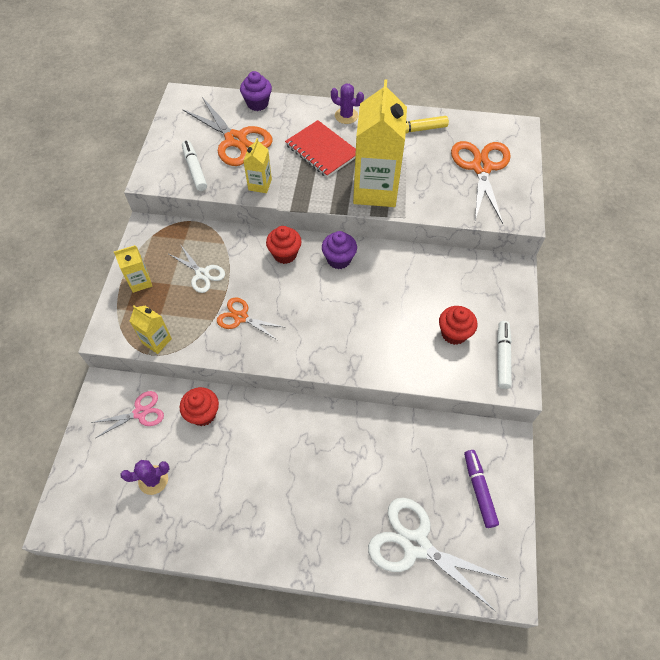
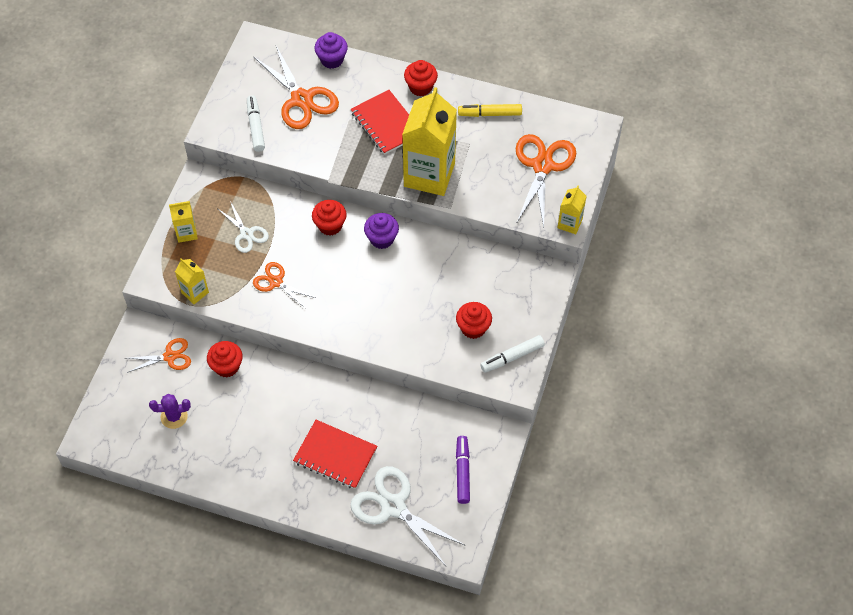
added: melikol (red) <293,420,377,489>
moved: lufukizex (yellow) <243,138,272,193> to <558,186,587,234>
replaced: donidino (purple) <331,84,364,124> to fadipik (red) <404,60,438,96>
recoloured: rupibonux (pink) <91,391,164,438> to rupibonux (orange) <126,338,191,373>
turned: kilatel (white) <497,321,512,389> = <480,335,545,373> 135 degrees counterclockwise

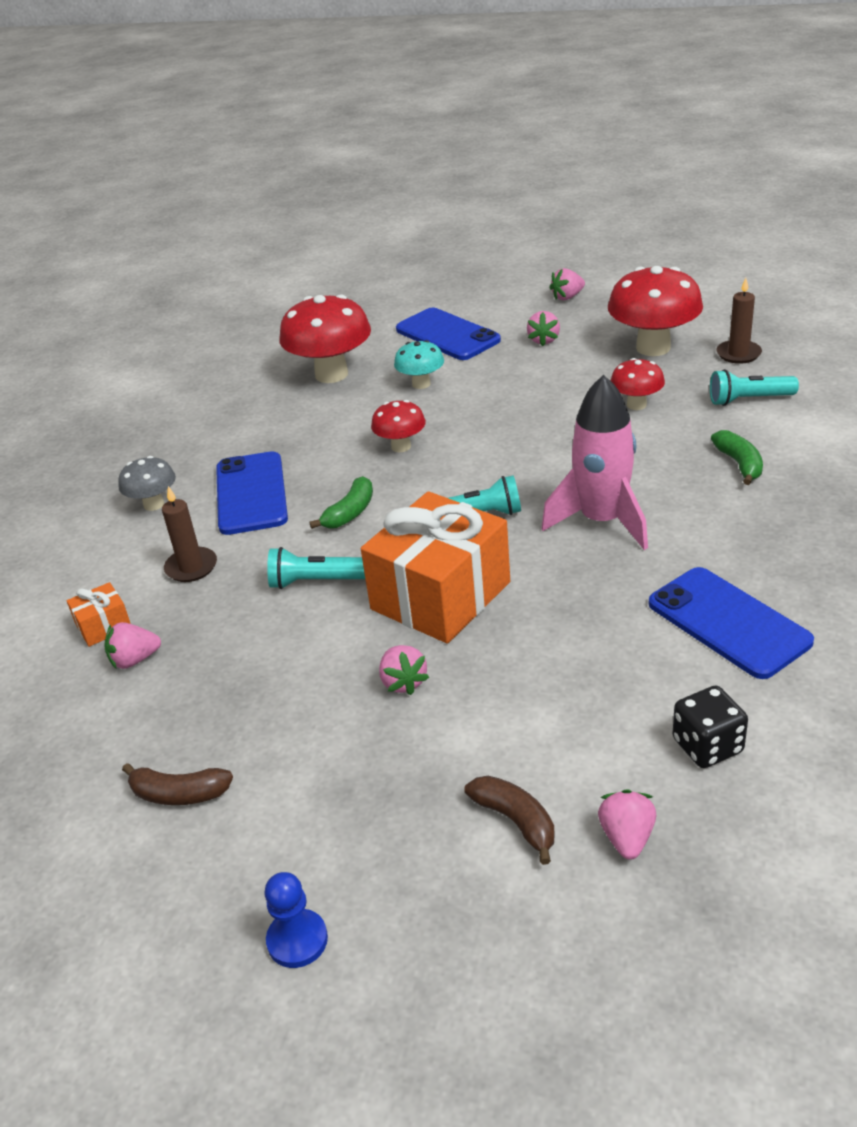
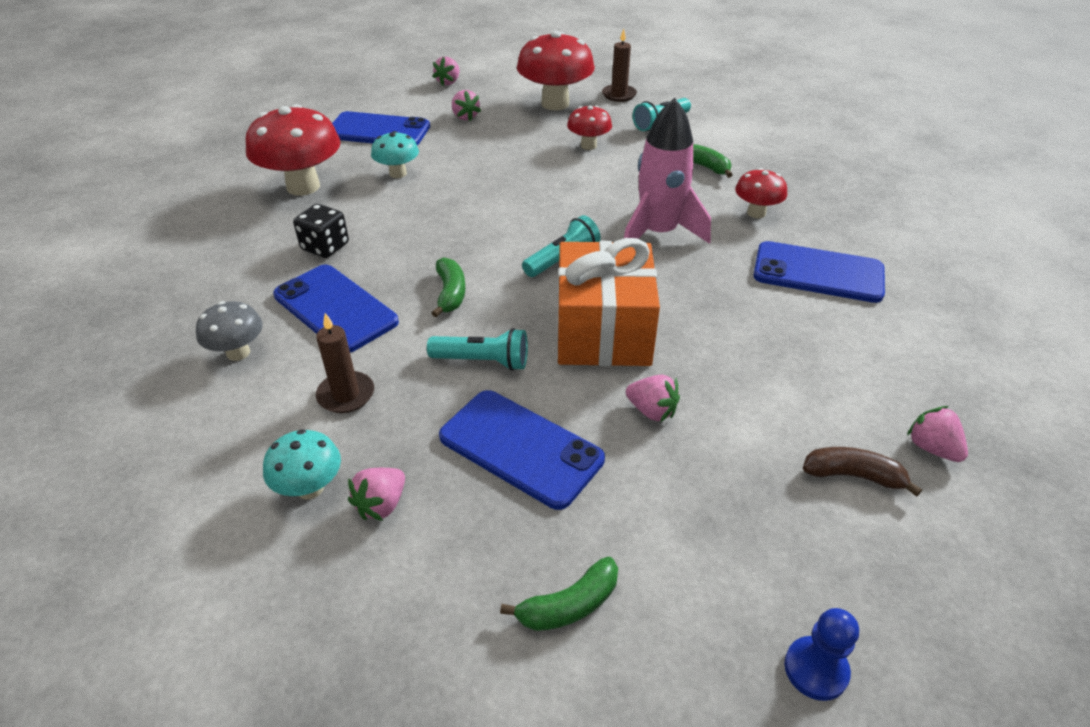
added: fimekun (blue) <439,390,605,510>
moved: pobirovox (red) <371,400,426,452> to <735,168,787,218>; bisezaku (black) <672,685,748,768> to <293,204,349,258>
replaced: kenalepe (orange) <67,582,131,647> to pobirovox (turquoise) <263,429,341,500>
recoloured: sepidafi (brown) <122,763,233,805> to sepidafi (green) <500,557,618,631>
turned: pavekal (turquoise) <267,547,365,589> = <427,328,528,371> 135 degrees counterclockwise

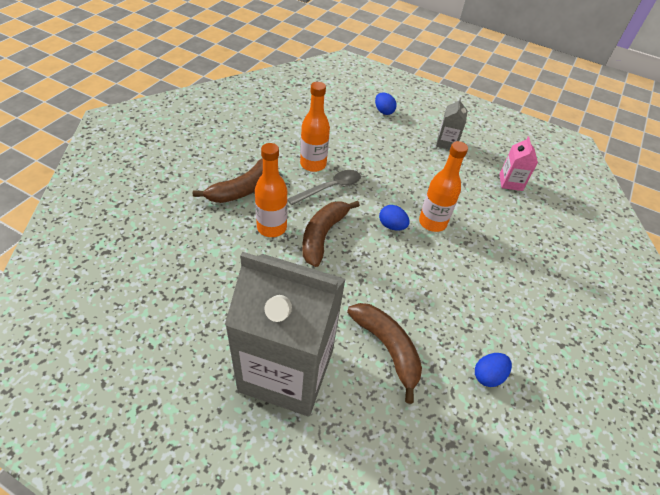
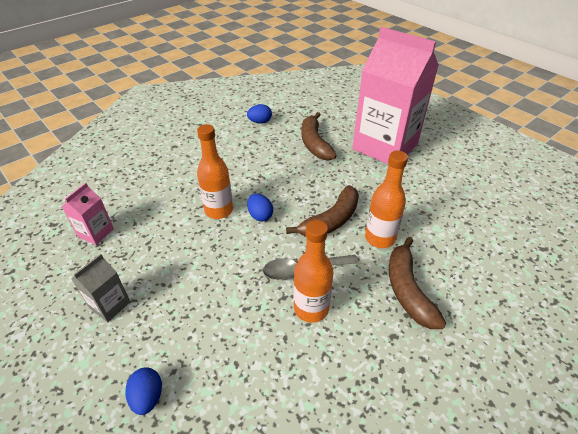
recoloured: lufukizex (grey) <225,252,346,417> to lufukizex (pink) <352,27,439,165>
turned: sepidafi (brown) <193,158,263,203> = <389,237,447,329> 75 degrees counterclockwise

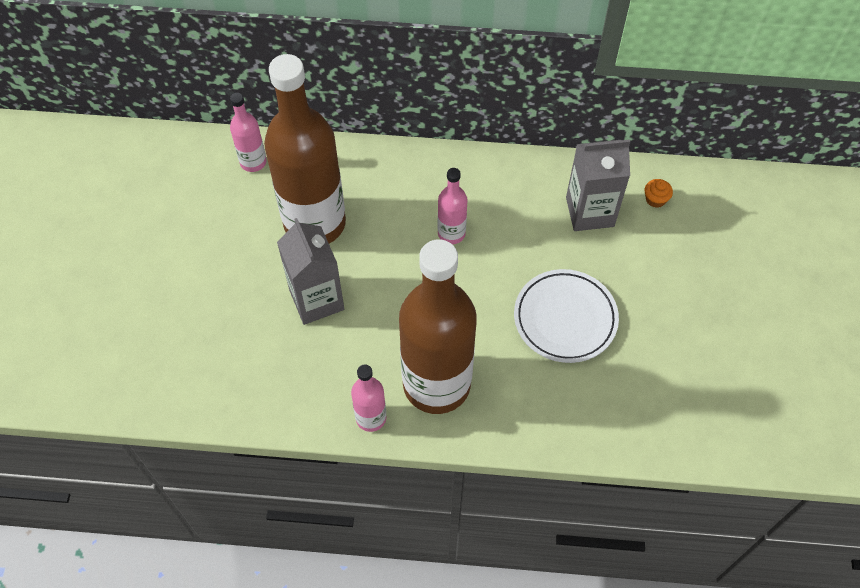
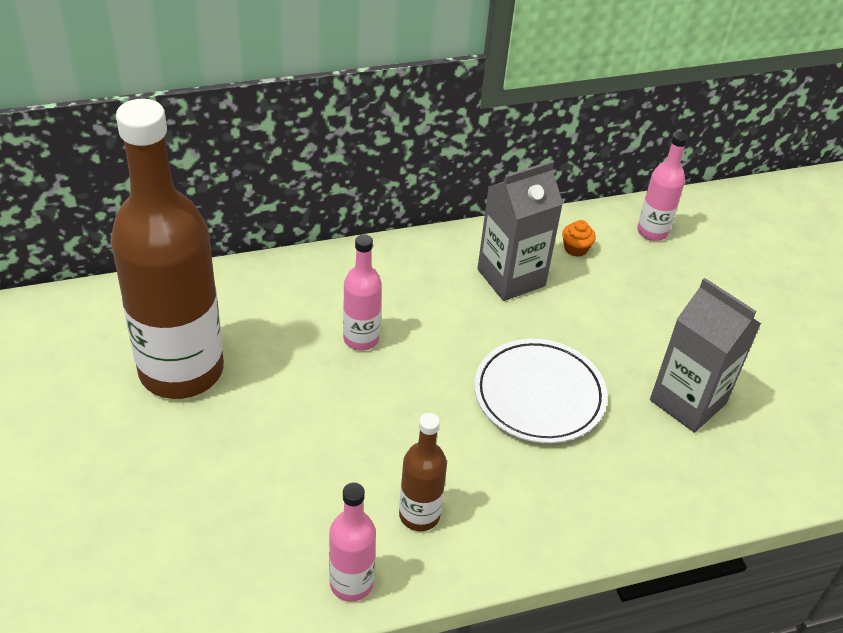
moved: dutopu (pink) <230,93,267,172> to <637,131,688,241>; lufukizex (grey) <277,218,344,325> to <650,278,761,433>
resized: dutopu (brown) <399,239,477,414> = <399,413,447,531> x0.45

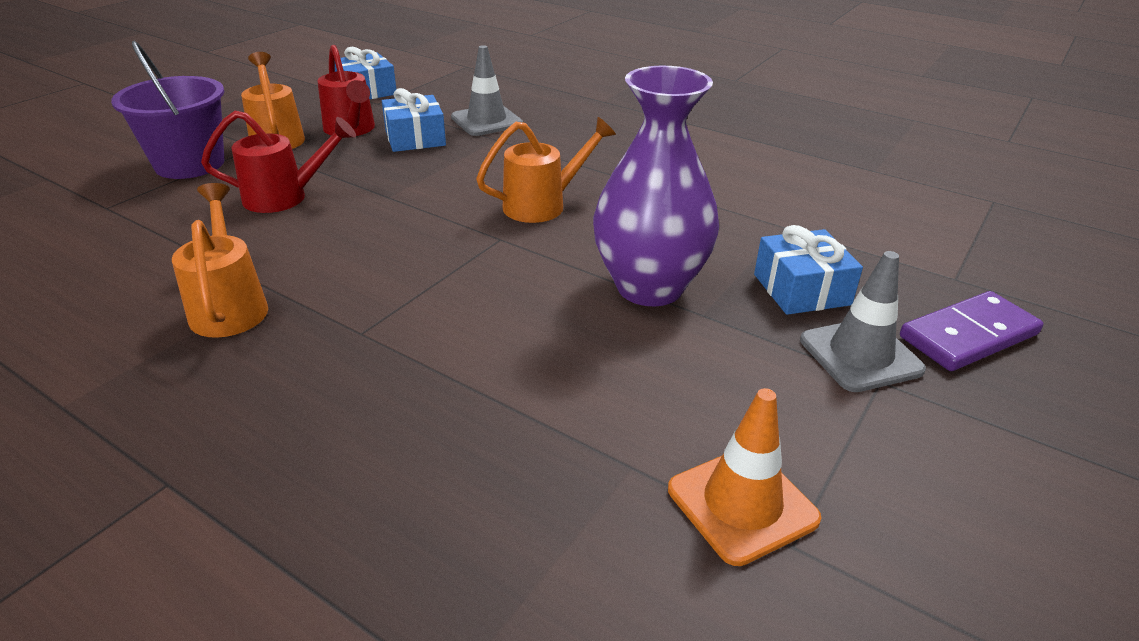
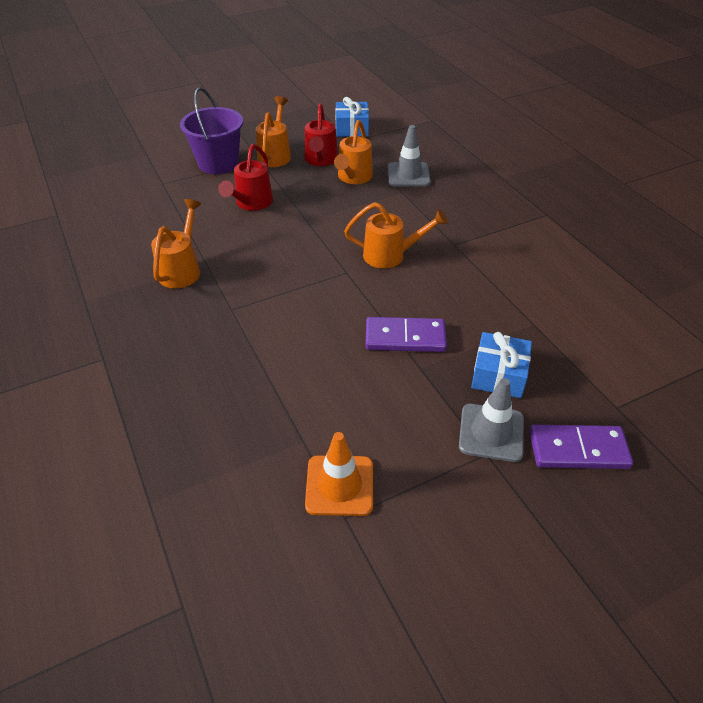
replaced: kenalepe (blue) <382,88,446,152> to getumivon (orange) <334,120,373,184>; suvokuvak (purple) <593,66,719,306> to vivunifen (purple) <365,317,447,352>
turned: getumivon (red) <201,110,356,213> = <218,144,273,211> 90 degrees clockwise

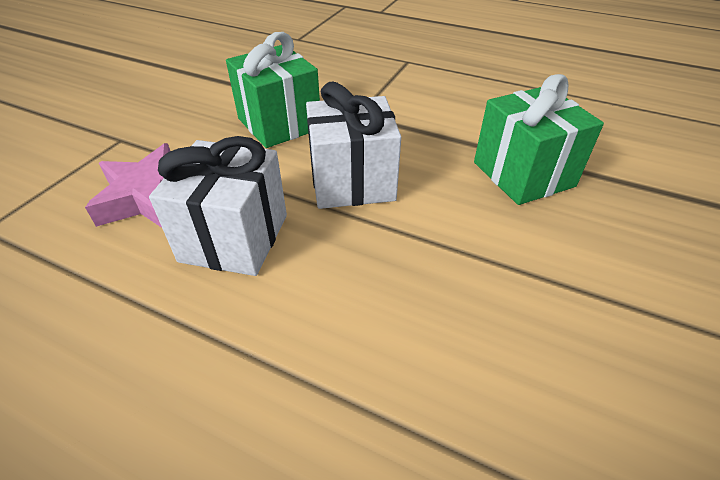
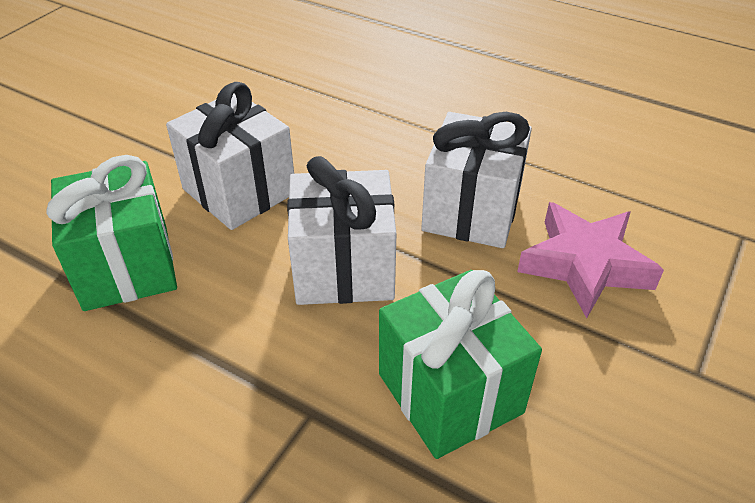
added: kenalepe (white) <166,82,294,230>

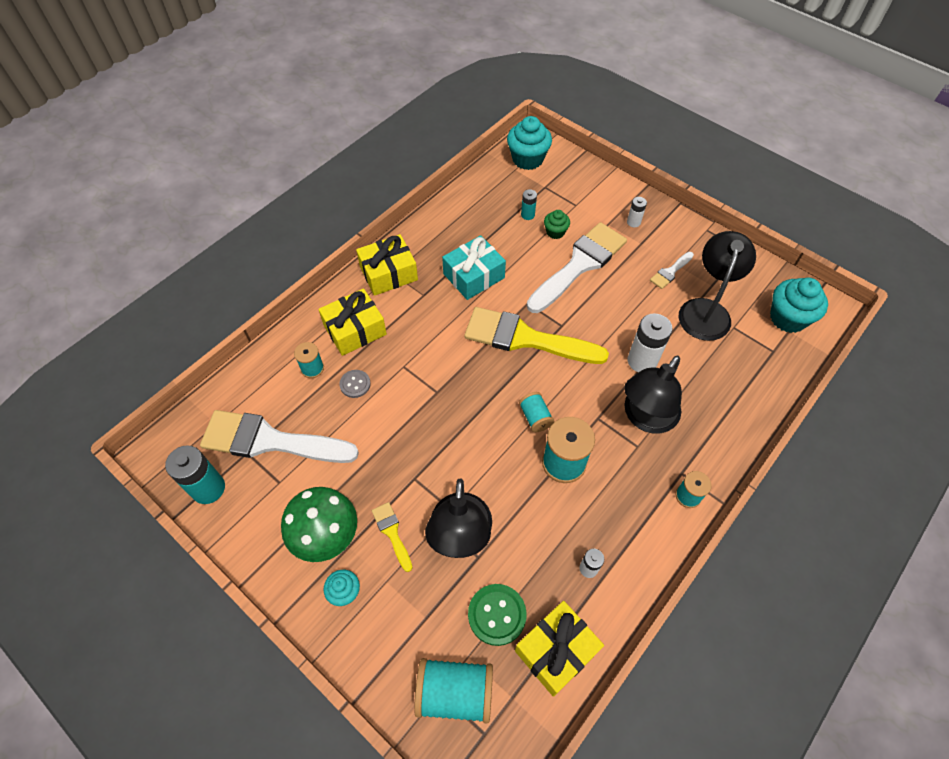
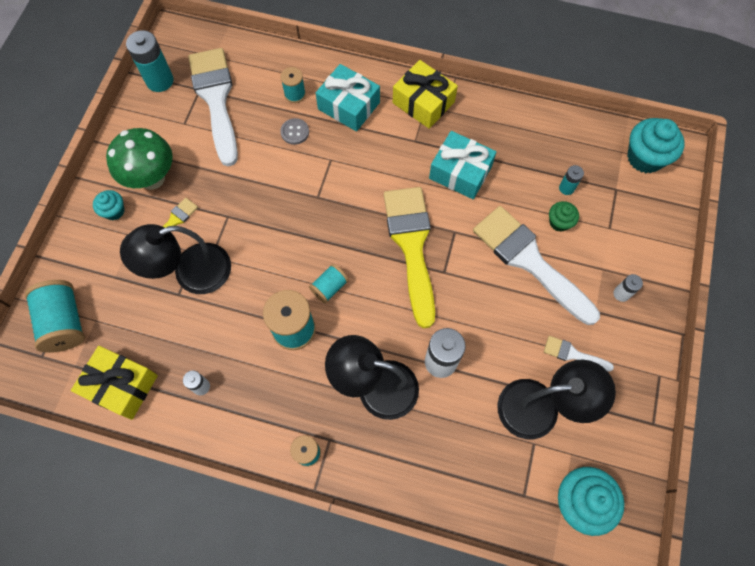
removed: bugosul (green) <468,584,527,646>
recoloured: kenalepe (yellow) <318,288,387,356> to kenalepe (turquoise) <316,64,380,132>
turned: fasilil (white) <527,222,627,313> = <473,206,600,325> 150 degrees counterclockwise

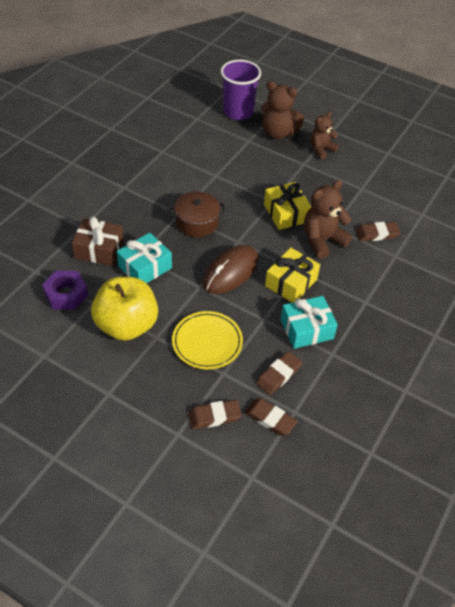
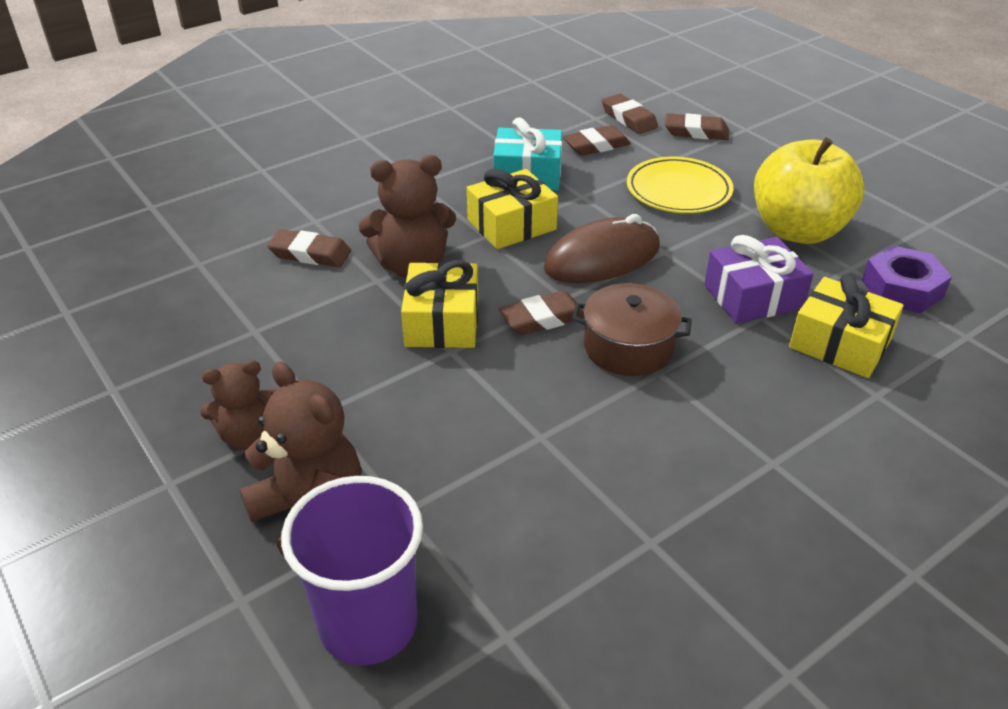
added: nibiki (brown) <499,291,585,335>
recoloured: kenalepe (brown) <72,217,124,266> to kenalepe (yellow) <789,274,904,378>; kenalepe (turquoise) <117,233,172,283> to kenalepe (purple) <704,235,813,324>

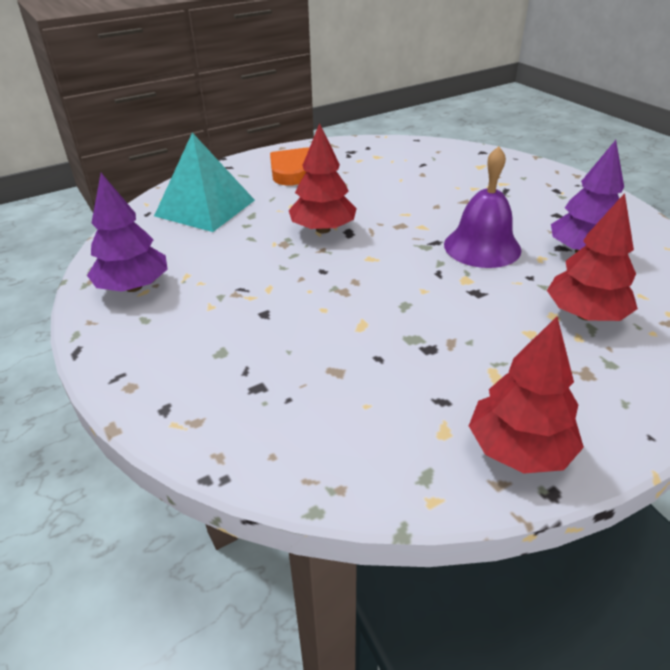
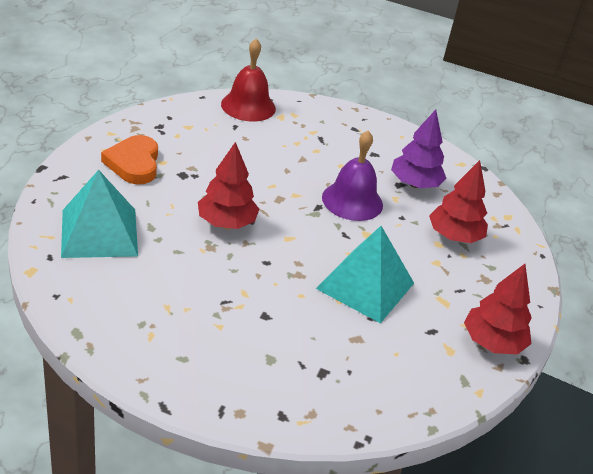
removed: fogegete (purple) <87,173,168,292>
added: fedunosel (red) <221,38,276,122>; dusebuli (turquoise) <316,226,414,324>

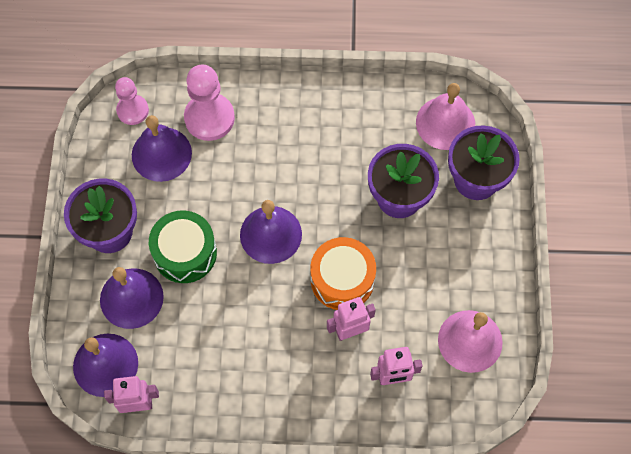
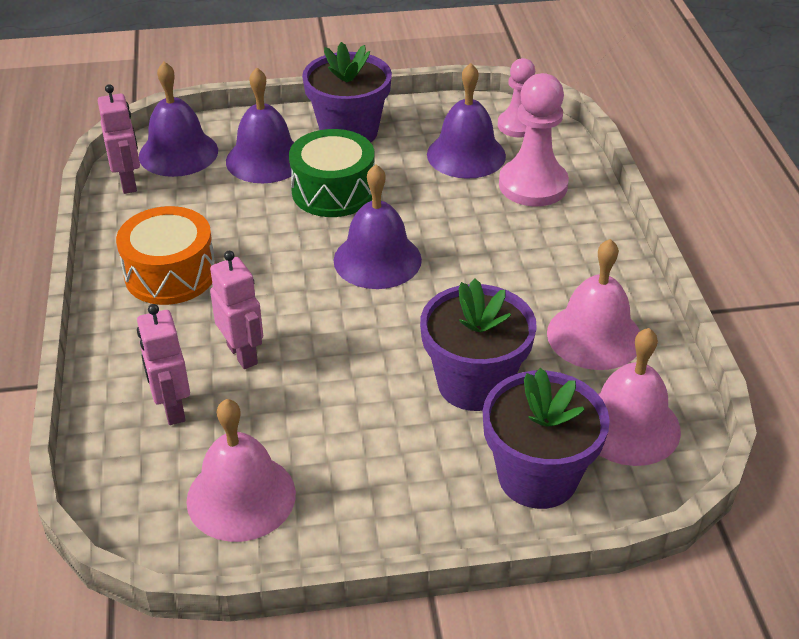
added: fedunosel (pink) <547,239,640,370>
moved: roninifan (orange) <310,237,376,310> to <116,206,215,305>

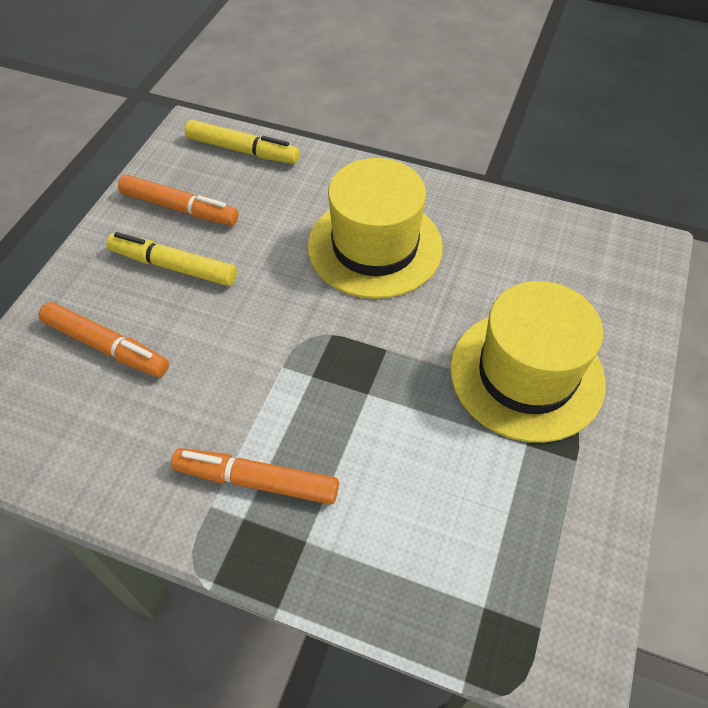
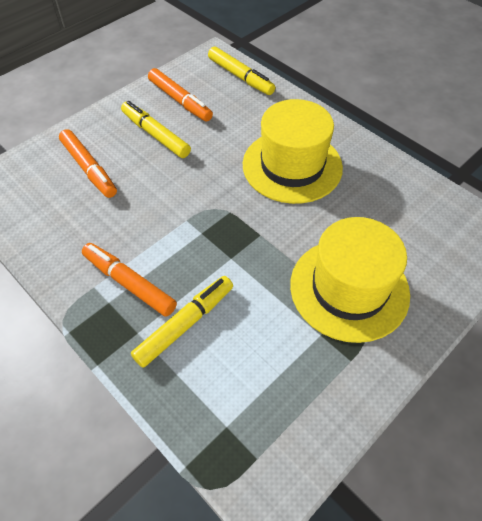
added: kilatel (yellow) <131,276,233,368>

